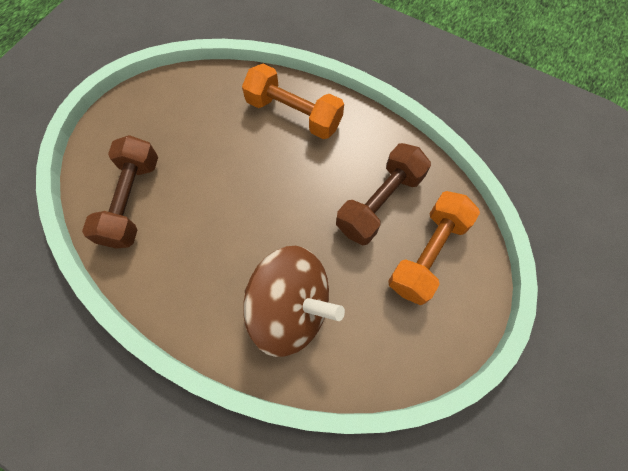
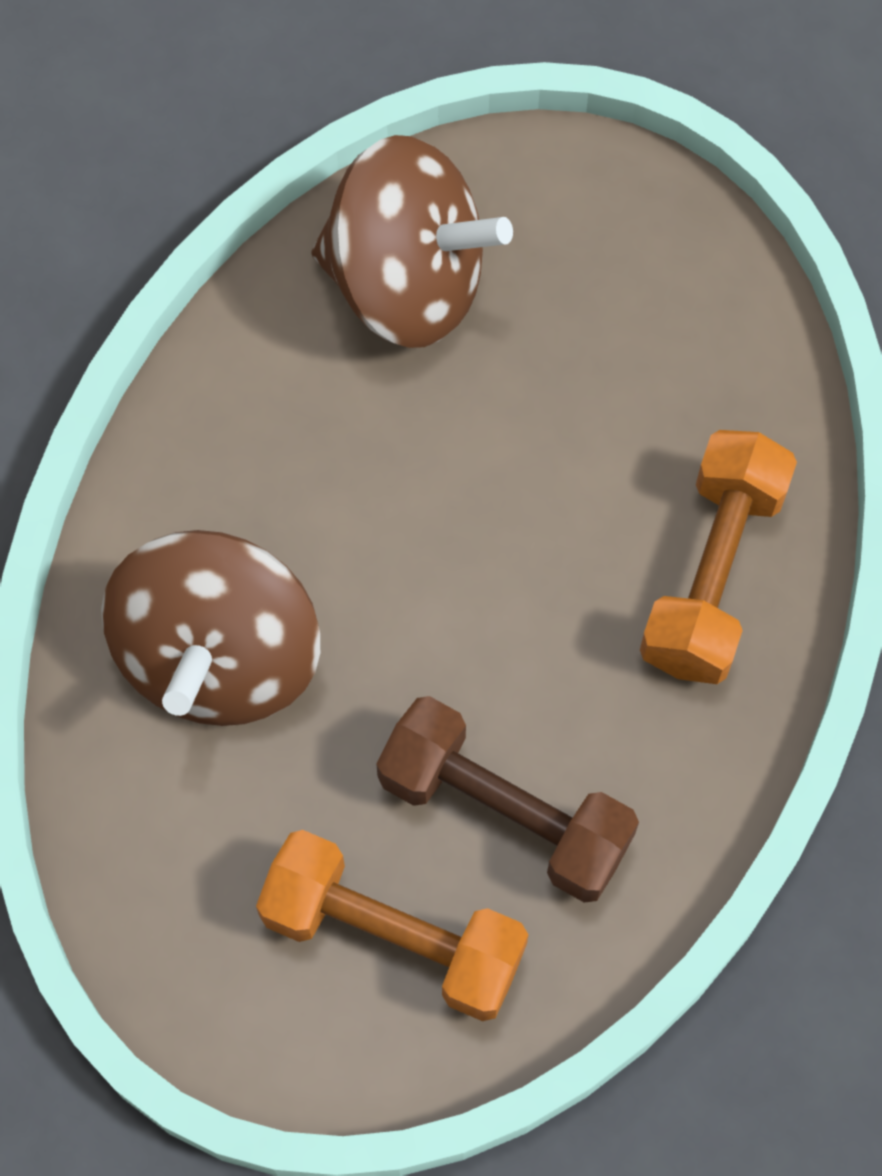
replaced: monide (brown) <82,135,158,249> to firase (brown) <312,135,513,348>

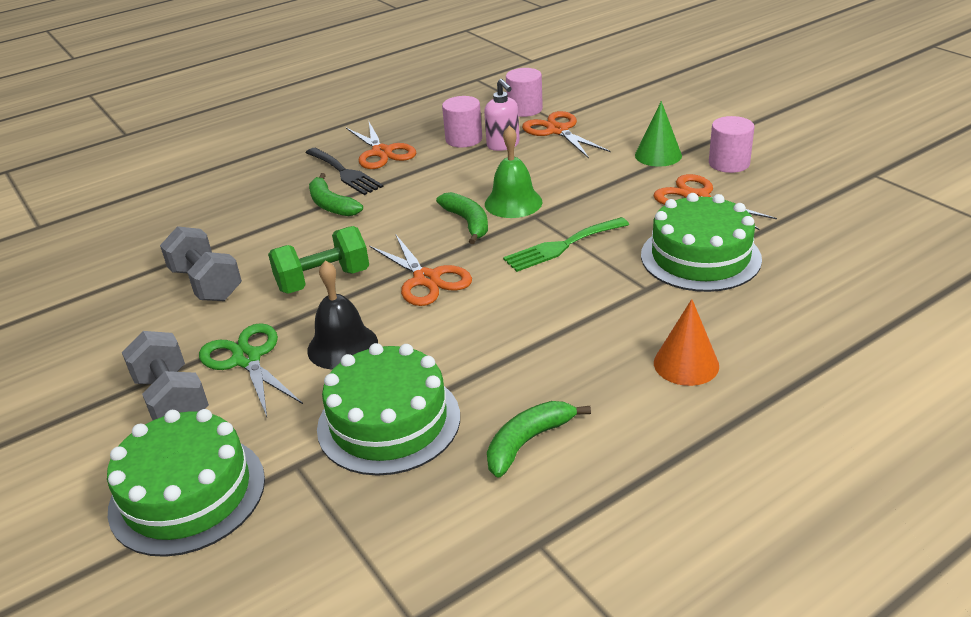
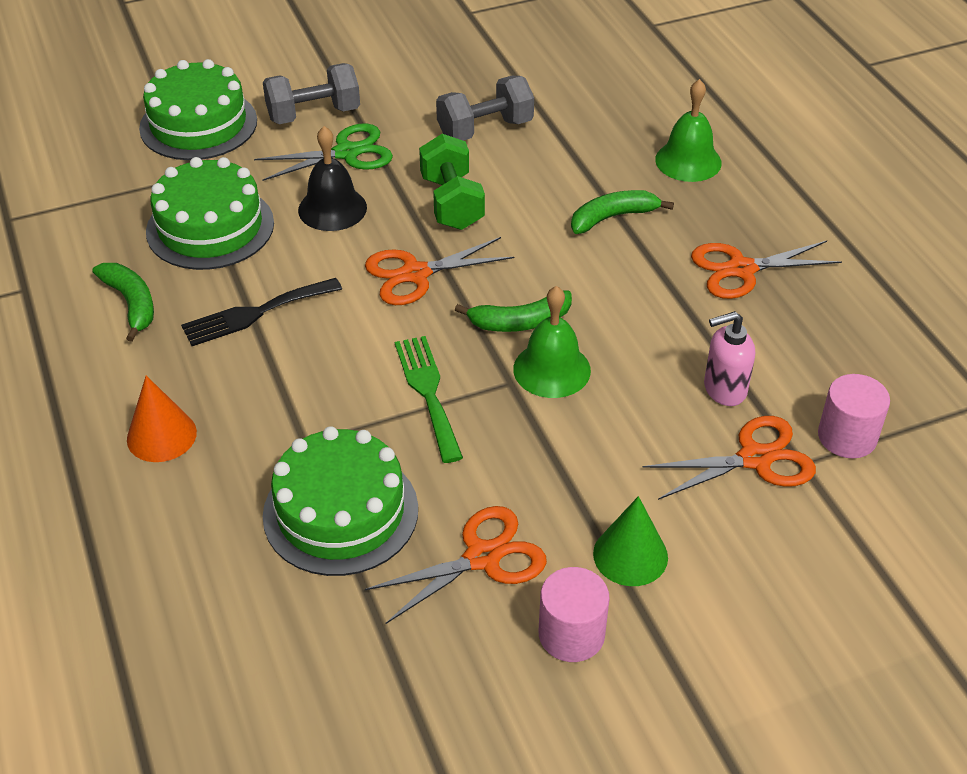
removed: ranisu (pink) <442,96,482,148>
added: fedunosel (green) <655,79,722,182>
moved: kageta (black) <306,148,383,195> to <181,278,342,346>

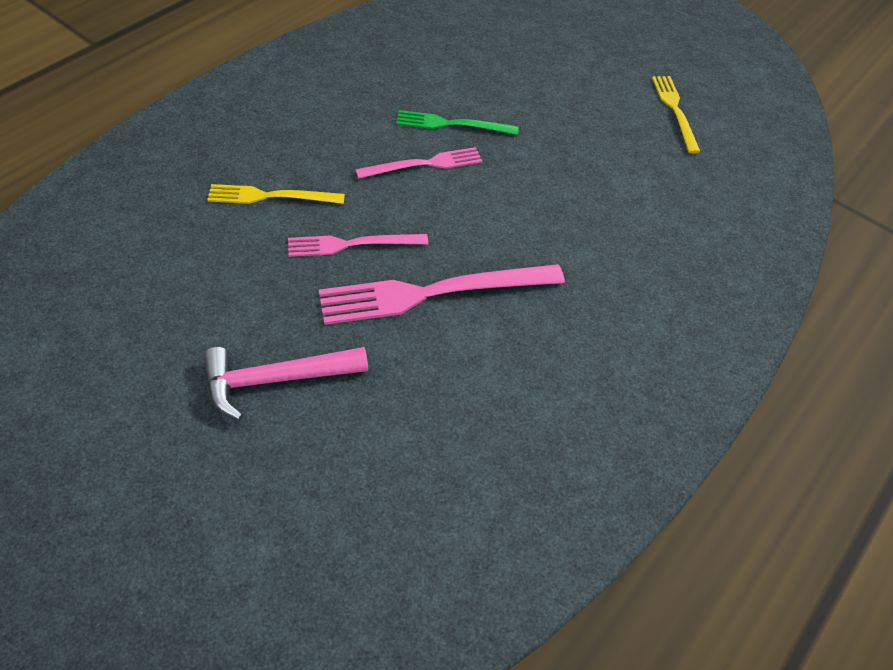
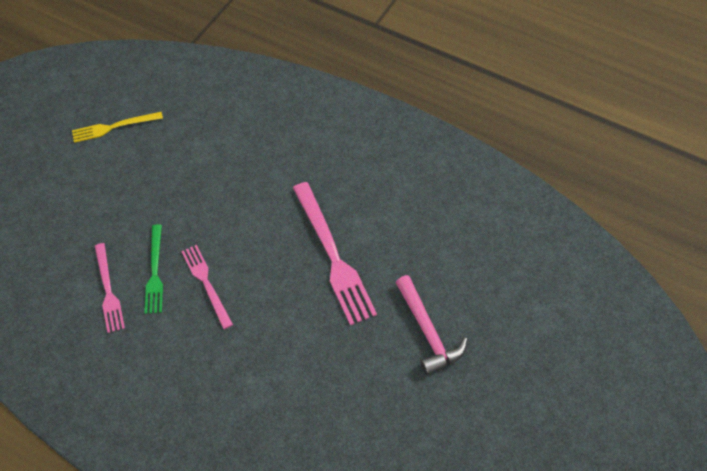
removed: kageta (yellow) <207,184,345,204>
moved: kageta (pink) <288,234,428,257> to <95,243,125,333>

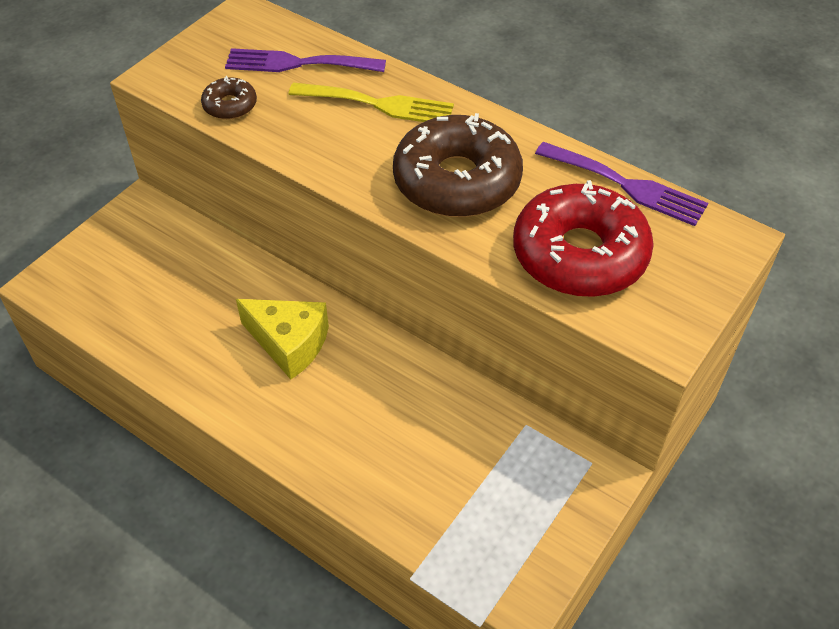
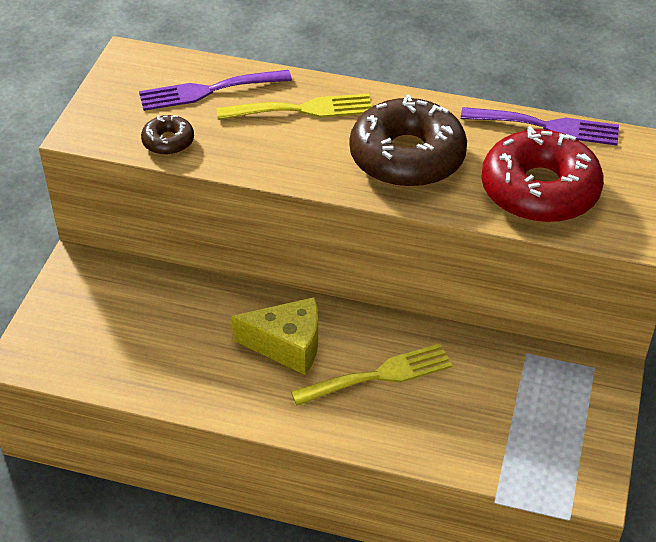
added: kageta (yellow) <291,344,452,406>

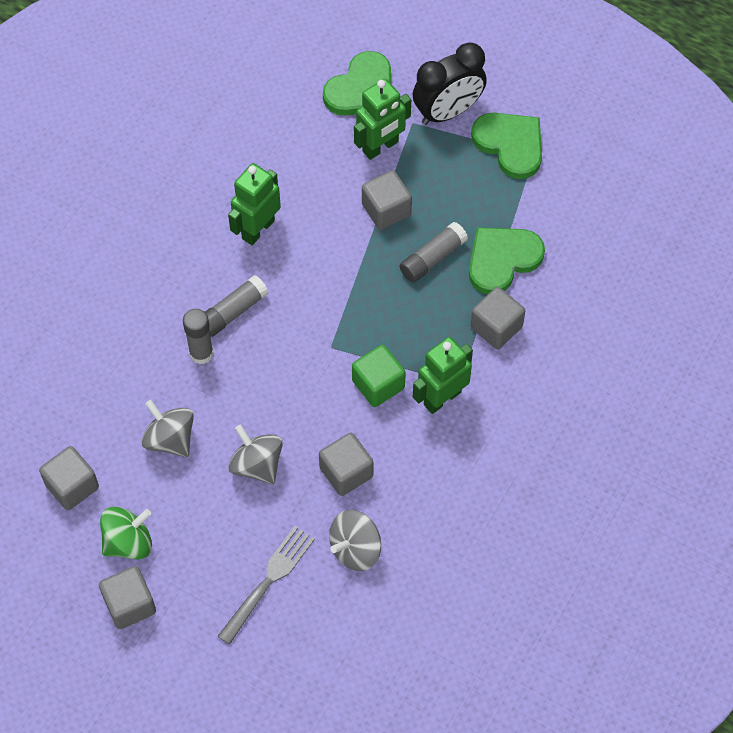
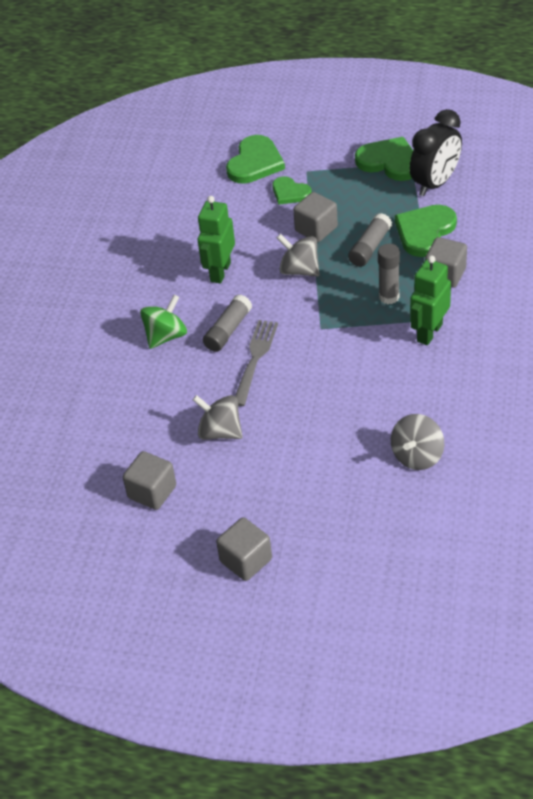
removed: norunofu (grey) <319,433,374,496>; norunofu (green) <352,345,406,407>
moved: firase (green) <100,507,152,560> to <140,295,187,349>; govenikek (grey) <183,309,213,364> to <378,243,400,304>; kageta (grey) <218,526,315,645> to <235,320,278,406>; firase (grey) <228,425,283,484> to <277,234,320,277>; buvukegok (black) <413,42,487,125> to <409,109,462,196>
replaced: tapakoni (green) <354,79,411,160> to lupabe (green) <272,176,312,205>

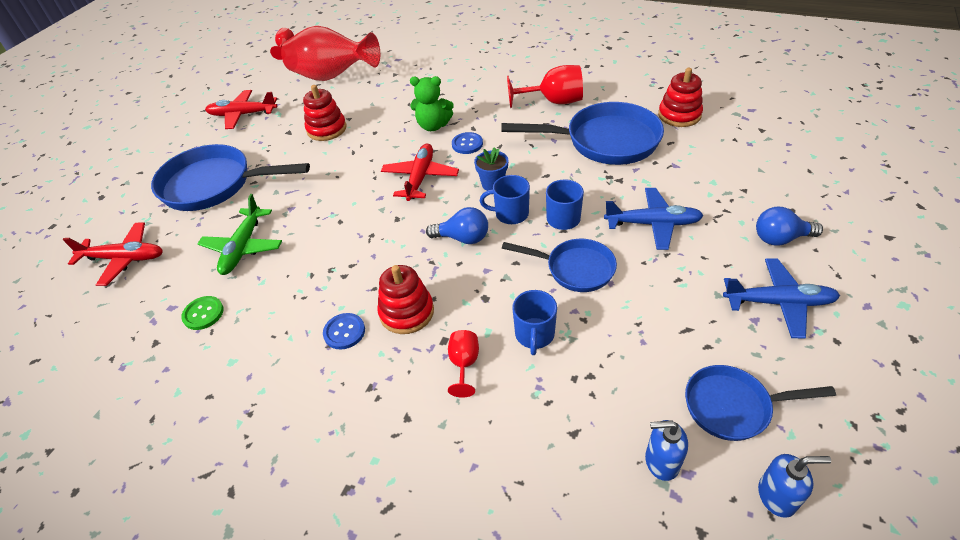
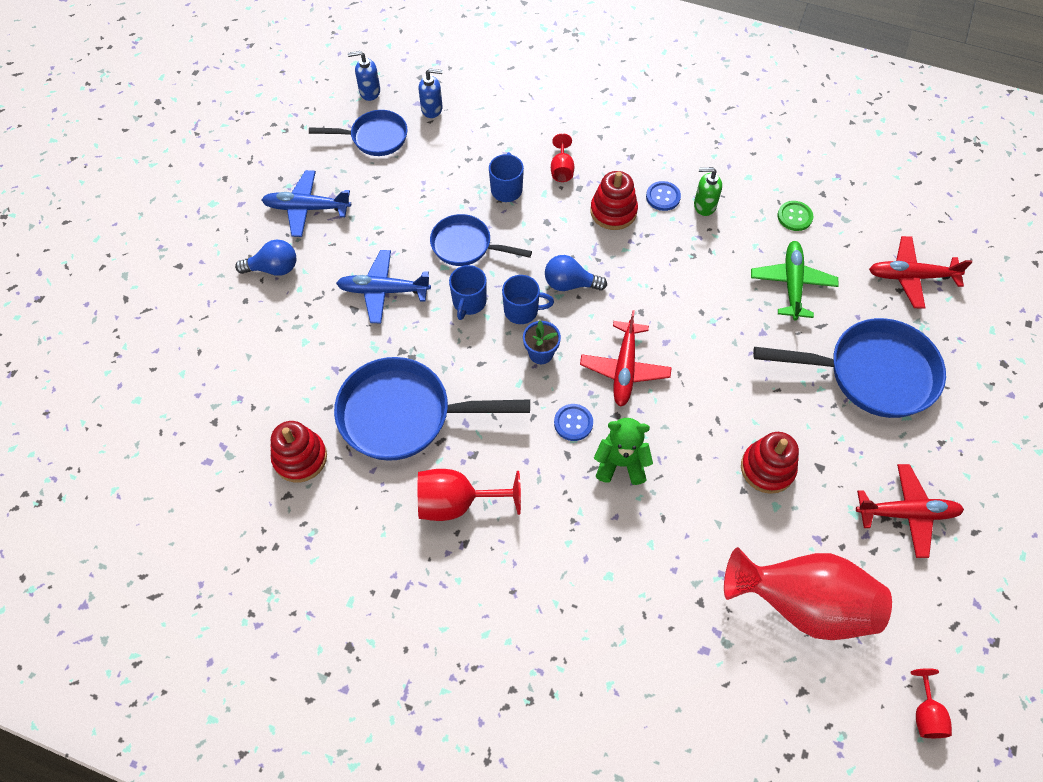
added: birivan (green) <694,167,722,216>

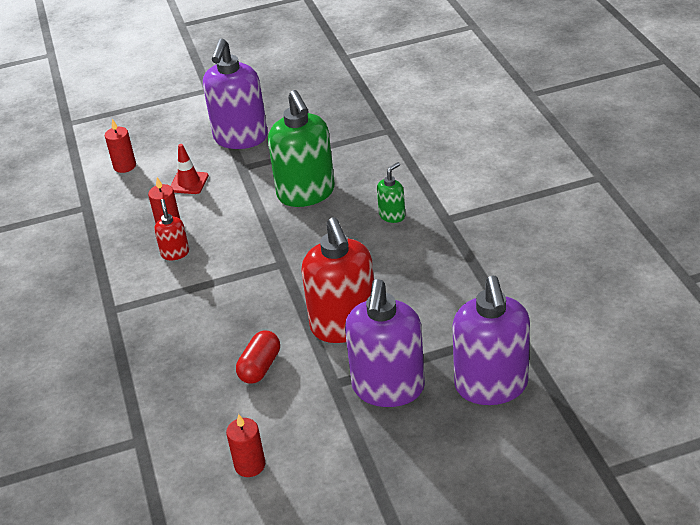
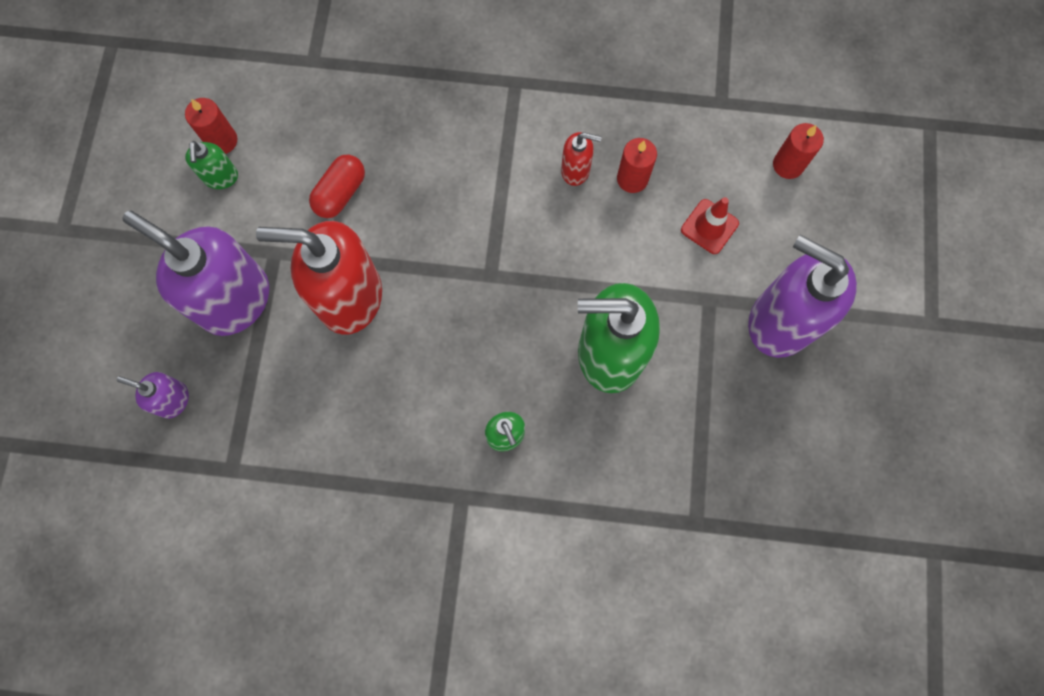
added: birivan (green) <185,141,238,189>
turned: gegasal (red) <236,330,280,384> = <309,155,365,218> 75 degrees clockwise
resized: birivan (purple) <452,275,530,405> = <117,372,189,419> x0.46

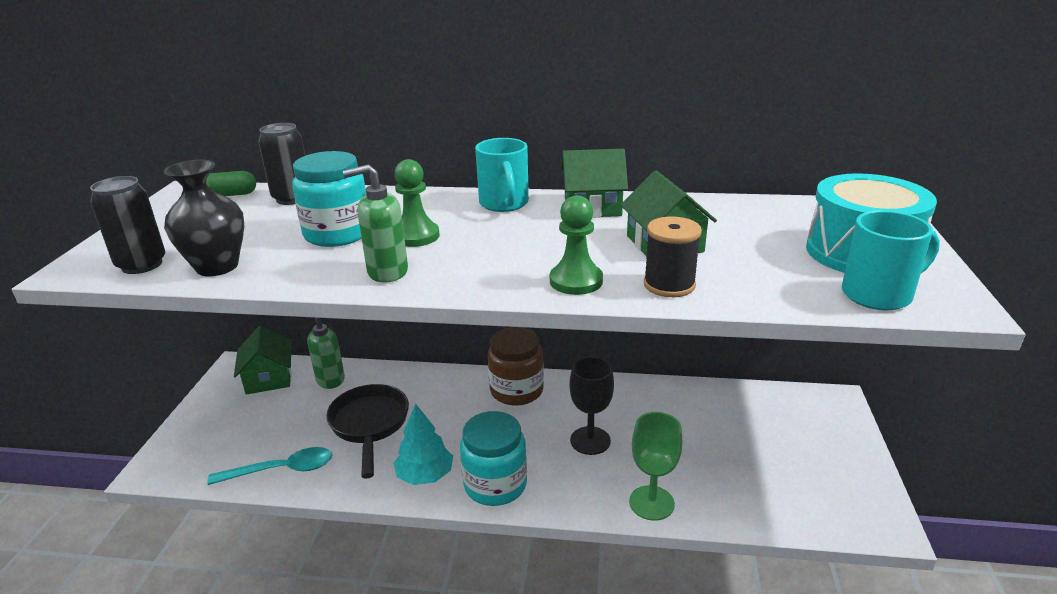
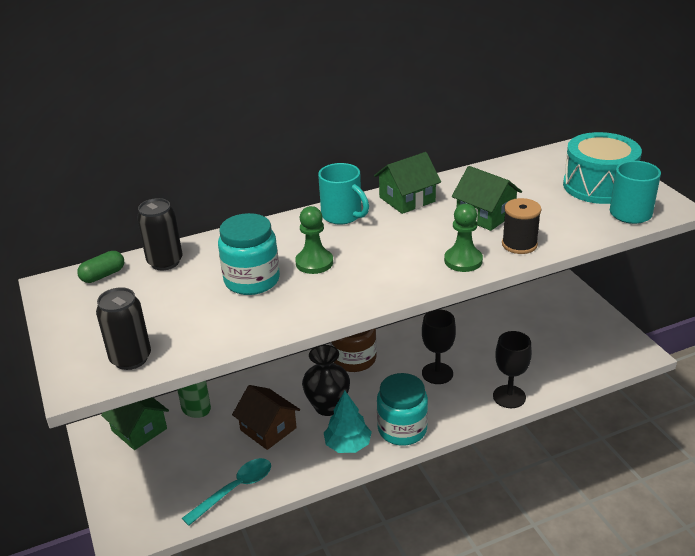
removed: birivan (green) <343,164,408,283>
moved: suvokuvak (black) <164,160,244,276> to <302,345,350,416>
replaced: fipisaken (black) <326,384,409,479> to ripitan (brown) <232,385,300,450>
recoloured: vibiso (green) <629,412,682,521> to vibiso (black) <493,331,532,408>

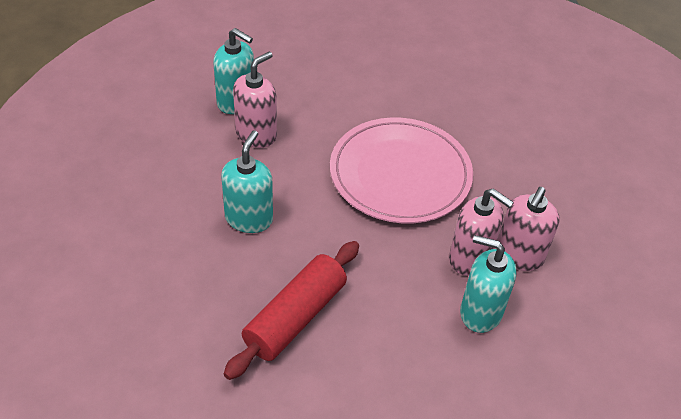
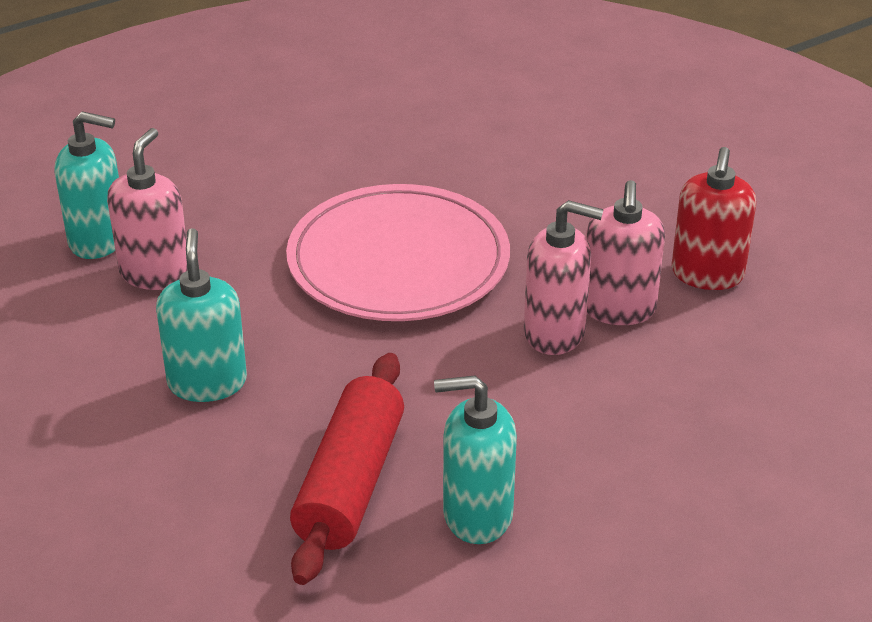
added: birivan (red) <672,147,756,290>
moved: birivan (turquoise) <460,235,517,333> to <434,375,517,544>

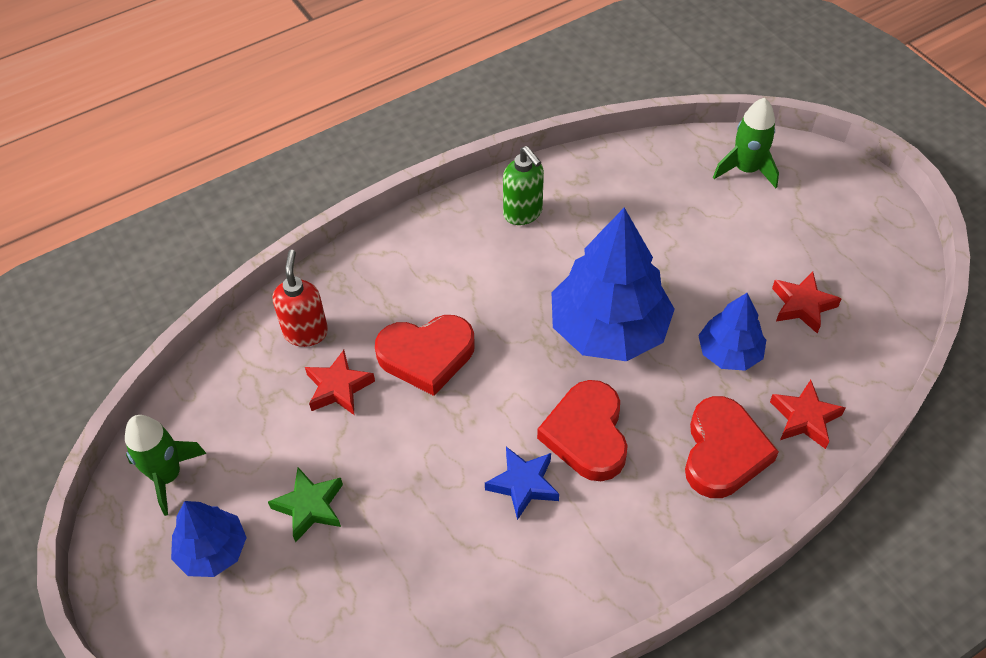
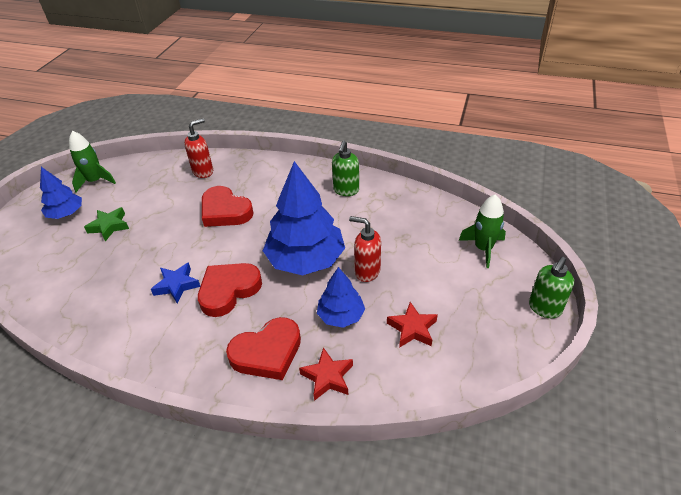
removed: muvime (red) <305,350,375,415>
added: birivan (red) <349,216,381,282>; birivan (green) <529,257,574,318>

